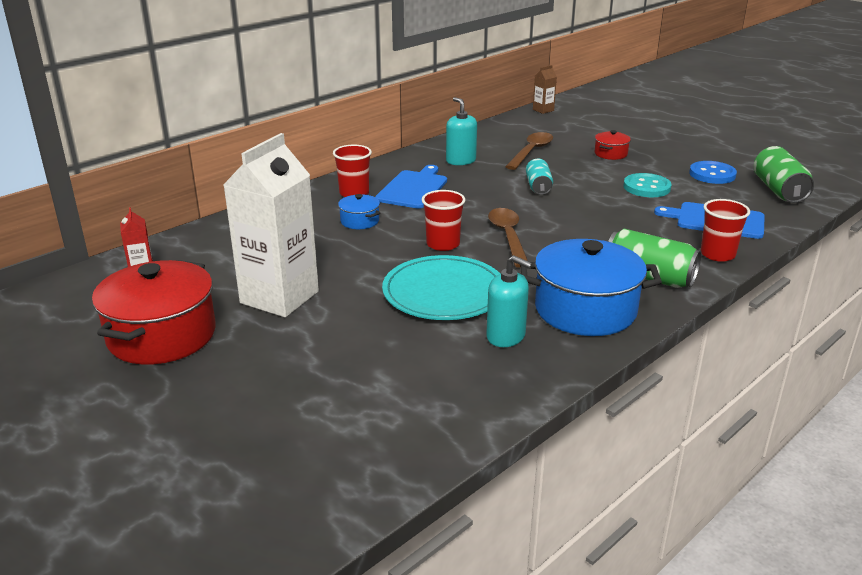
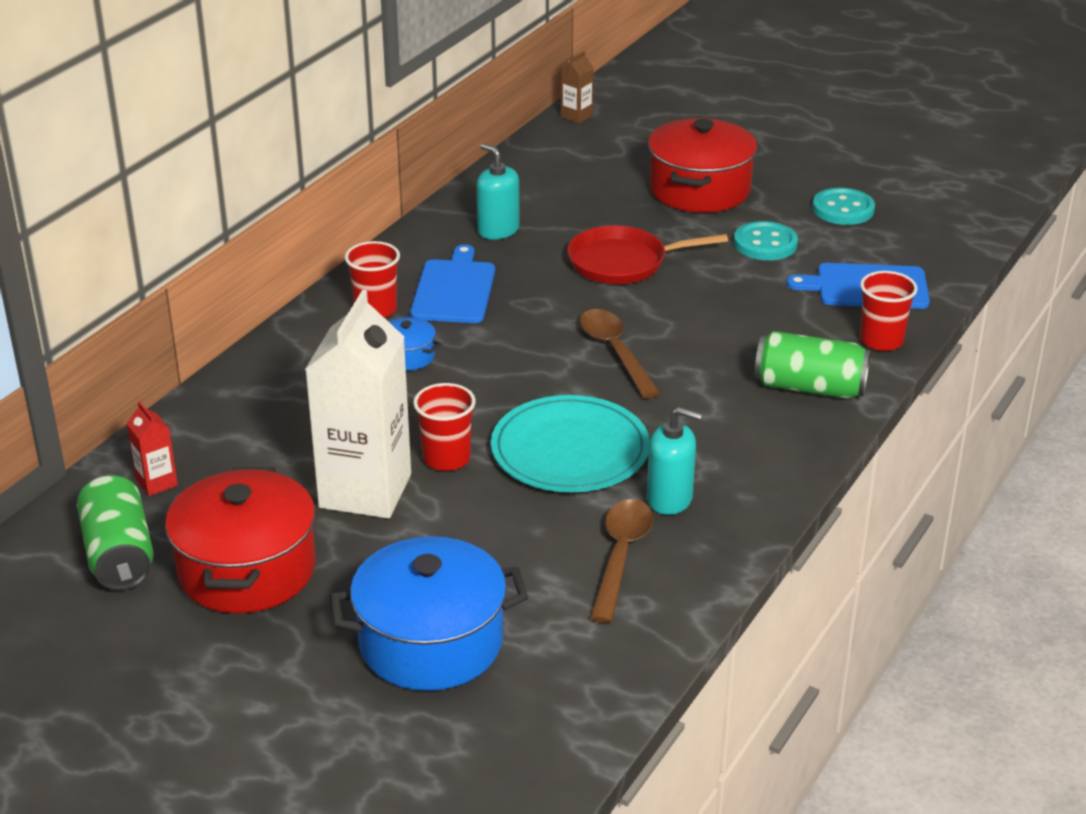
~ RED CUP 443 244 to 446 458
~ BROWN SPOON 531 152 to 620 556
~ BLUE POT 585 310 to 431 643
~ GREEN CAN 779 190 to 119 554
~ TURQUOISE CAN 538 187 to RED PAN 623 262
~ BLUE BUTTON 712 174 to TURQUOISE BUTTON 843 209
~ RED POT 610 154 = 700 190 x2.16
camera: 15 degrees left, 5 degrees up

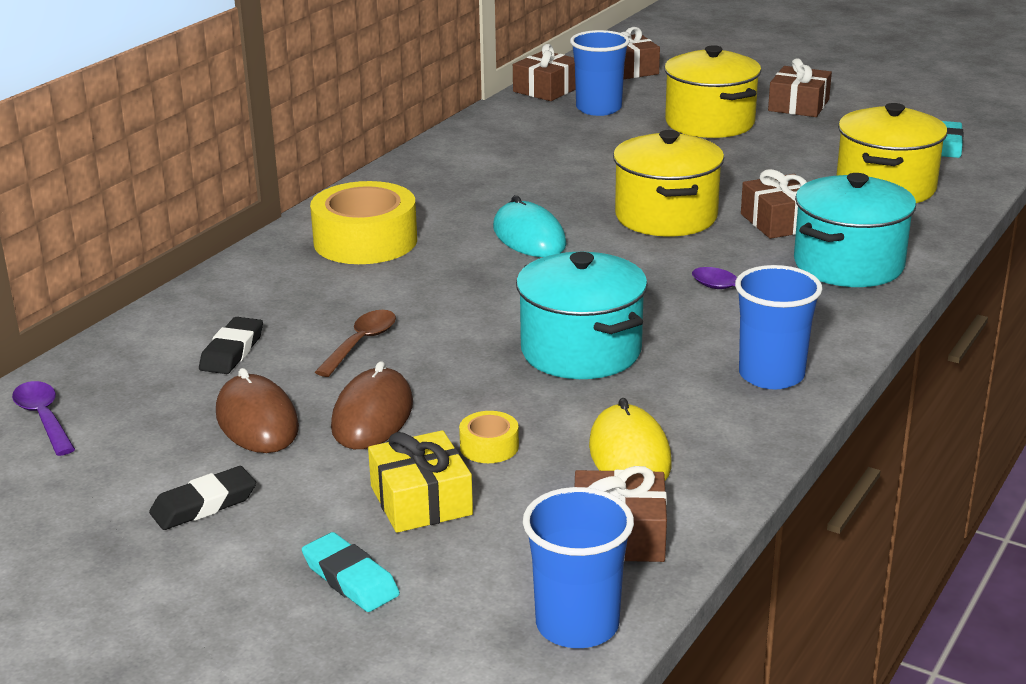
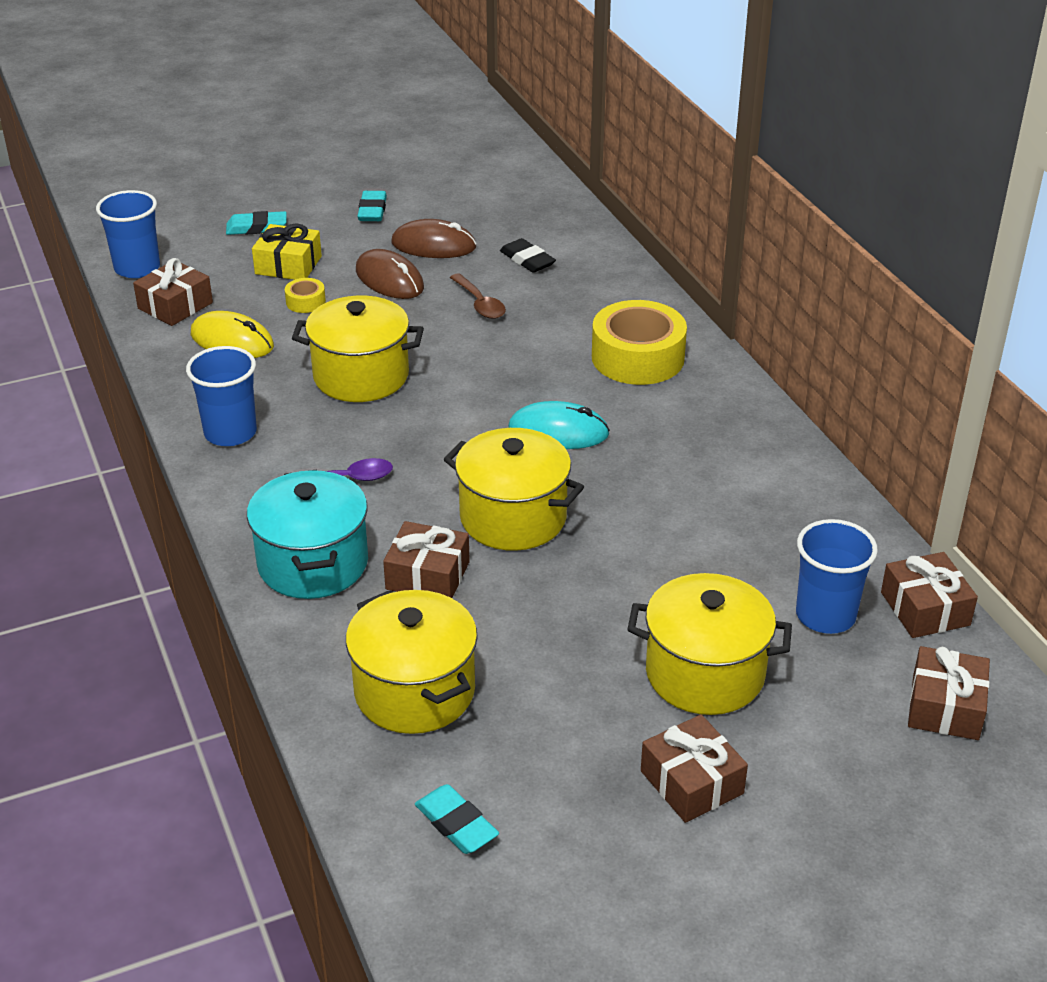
- PURPLE SPOON 43 418
~ BLACK ERASER 204 505 to TURQUOISE ERASER 372 210
~ TURQUOISE POT 581 351 to YELLOW POT 361 376
camera: 125 degrees right, 10 degrees up

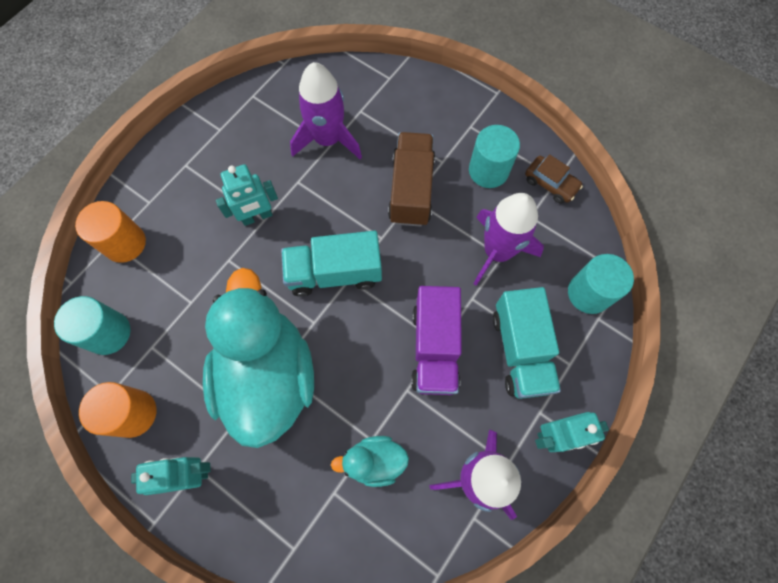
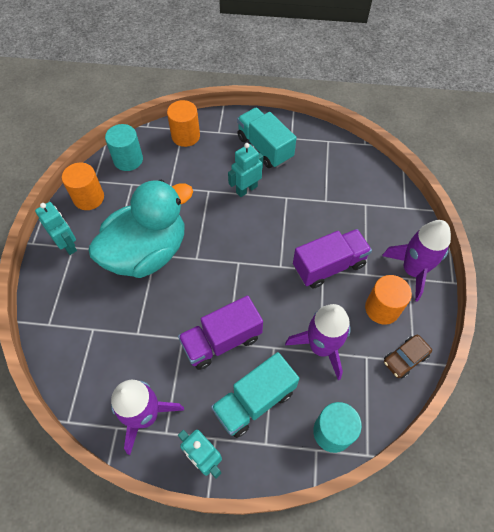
- TURQUOISE DUCK 374 461
~ TURQUOISE TRUCK 334 273 to 265 148
~ PURPLE ROCKET 328 139 to 413 270
~ BROWN TRUCK 411 190 to PURPLE TRUCK 329 266
~ TURQUOISE CYLINDER 488 170 to ORANGE CYLINDER 382 308
~ TURQUOISE ROBOT 257 217 = 246 189 105 degrees clockwise
~ BROWN CAR 550 183 = 405 358 45 degrees clockwise
camera: 60 degrees right, 10 degrees down

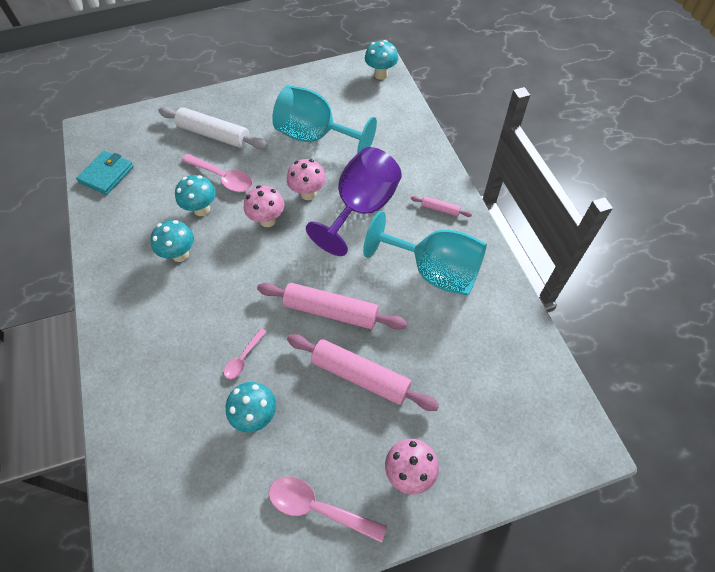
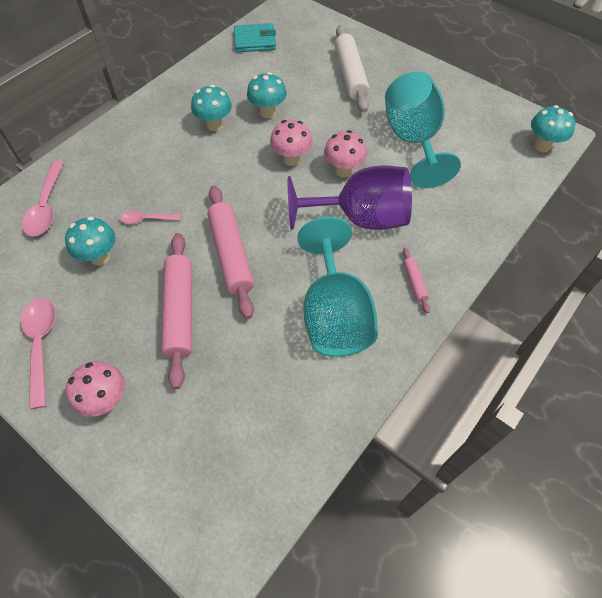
~ PINK SPOON 222 177 to 46 206
camera: 55 degrees right, 0 degrees up

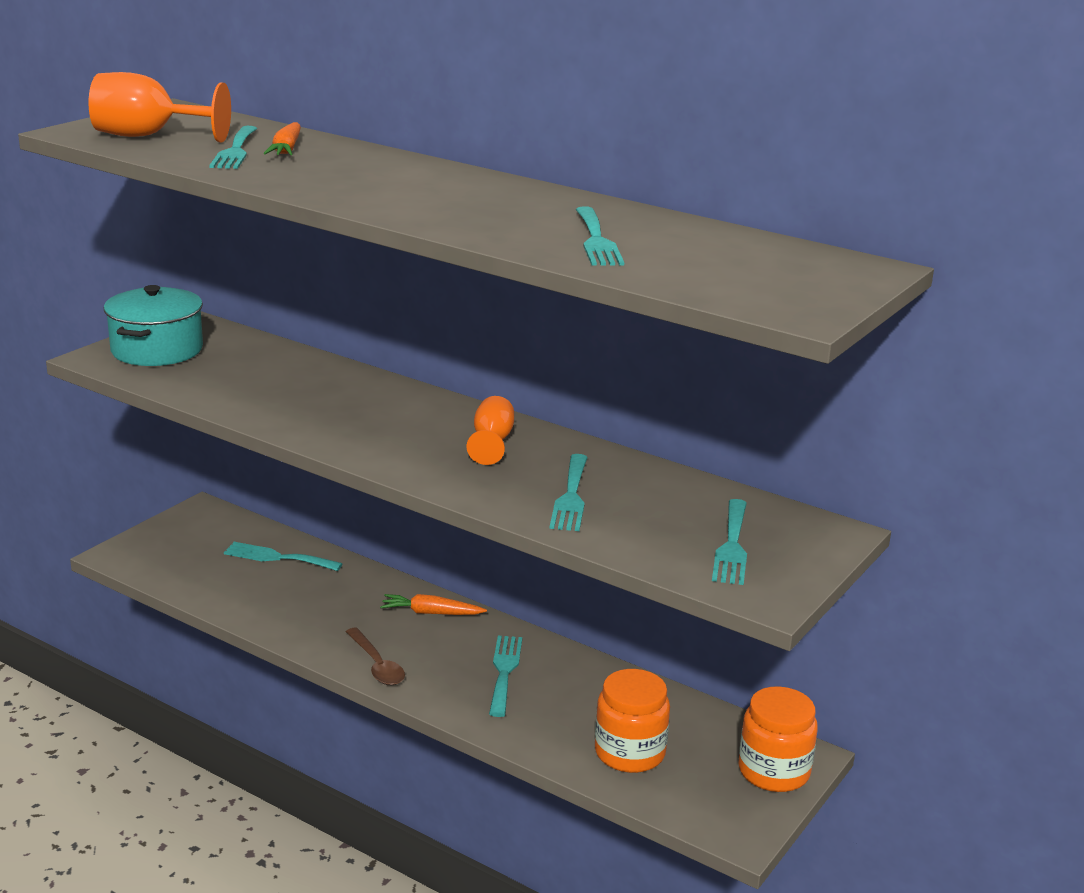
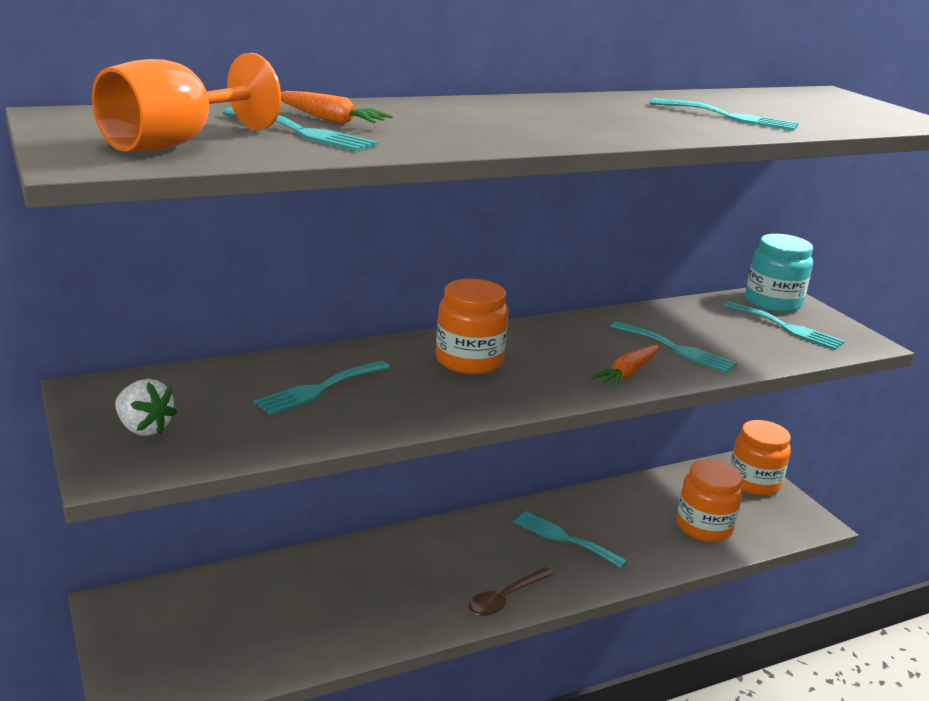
- ORANGE GOBLET 492 442
+ ORANGE JAR 469 360
+ TURQUOISE JAR 772 302
~ TURQUOISE FORK 277 557 to 319 389
~ ORANGE CARROT 431 613 to 627 373
~ TURQUOISE POT 157 350 to WHITE STRAWBERRY 144 428
~ BROWN SPOON 376 665 = 505 598 135 degrees clockwise
camera: 60 degrees left, 0 degrees up

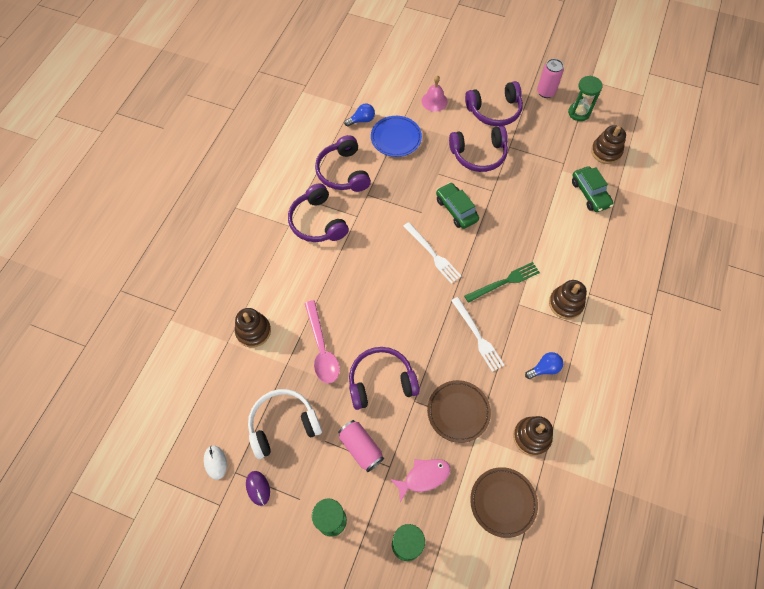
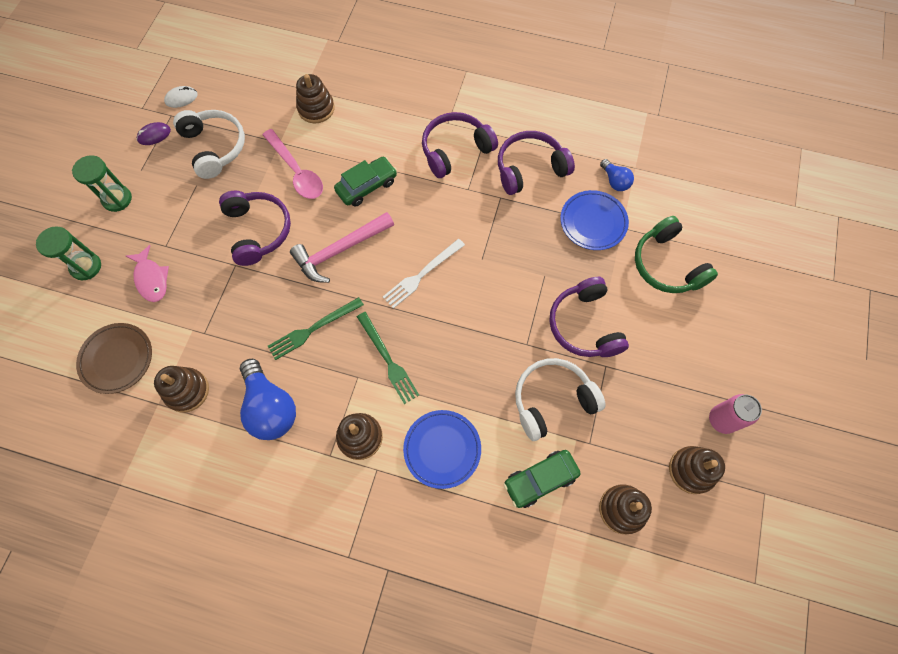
- PINK CAN 361 448
- BROWN PLATE 458 412
- PURPLE HEADPHONES 494 111
+ PINK HAMMER 340 250
+ BLUE PLATE 442 449
+ WHITE HEADPHONES 552 400
~ GREEN CAR 456 210 to 367 186
~ PINK BELL 434 101 to GREEN HEADPHONES 667 265
~ GREEN HOURGLASS 579 113 to BROWN STACKING TOY 691 470
~ WHITE FORK 477 336 to GREEN FORK 313 329
~ PINK SPOON 322 348 = 297 171 105 degrees counterclockwise
~ BLUE LIGHT BULB 544 368 = 270 407 x1.89
camera: 85 degrees right, 5 degrees up

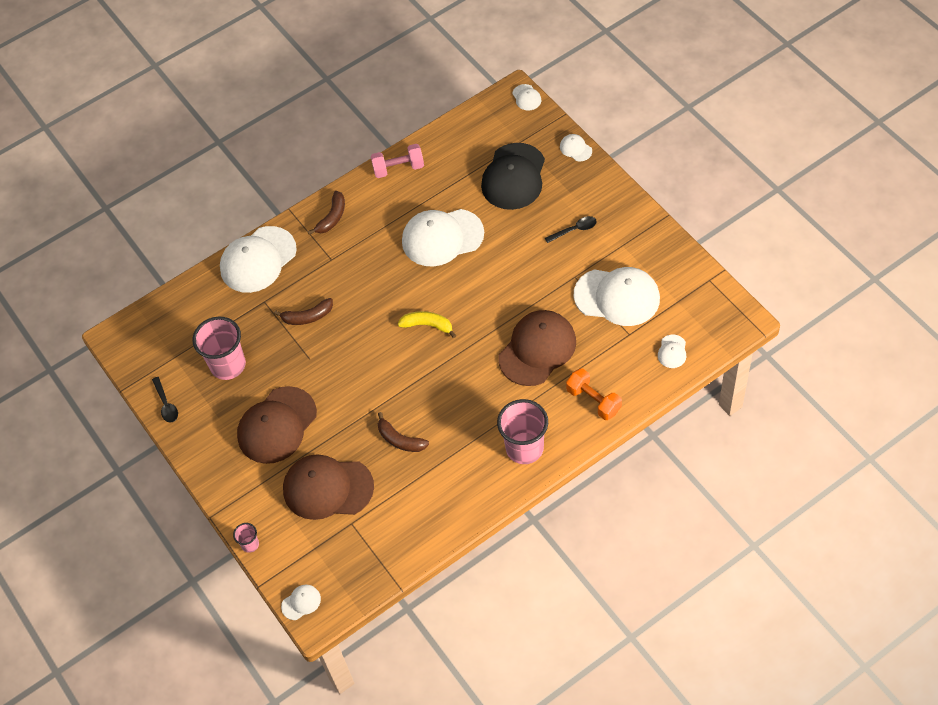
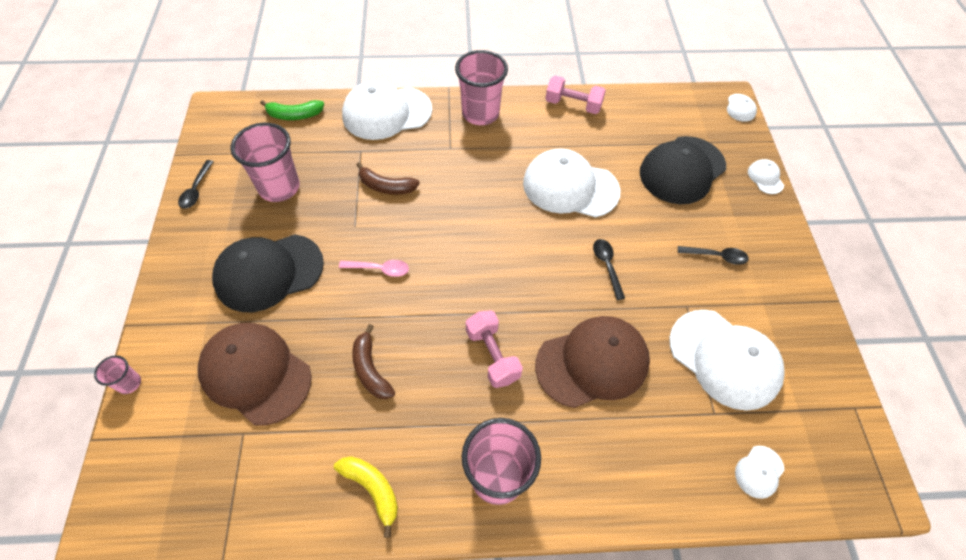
- WHITE CAP 301 602
- ORANGE DUMBBELL 593 400
+ GREEN BANANA 294 115
+ PINK SPOON 379 269
+ PINK DUMBBELL 492 355
+ BLACK SPOON 607 266
~ YELLOW BANANA 428 325 to 372 489
~ BROWN BANANA 332 217 to PINK CUP 480 114
~ BROWN CAP 277 425 to BLACK CAP 268 272
camera: 25 degrees right, 0 degrees up

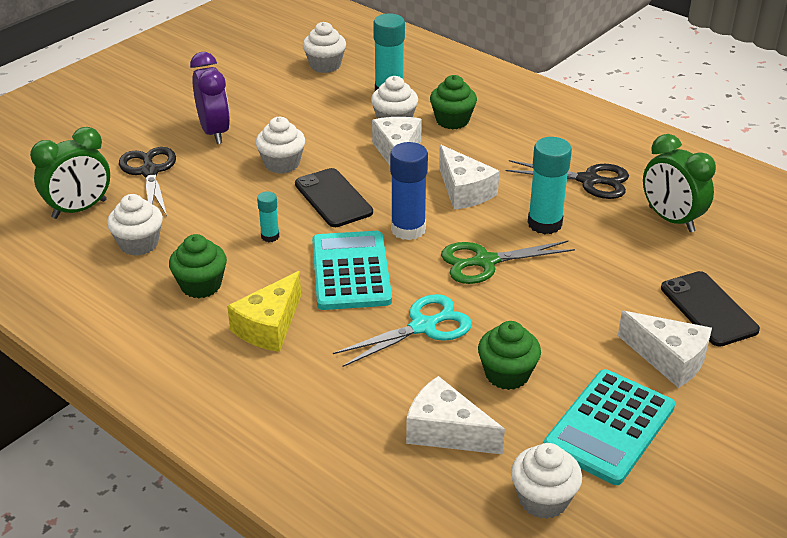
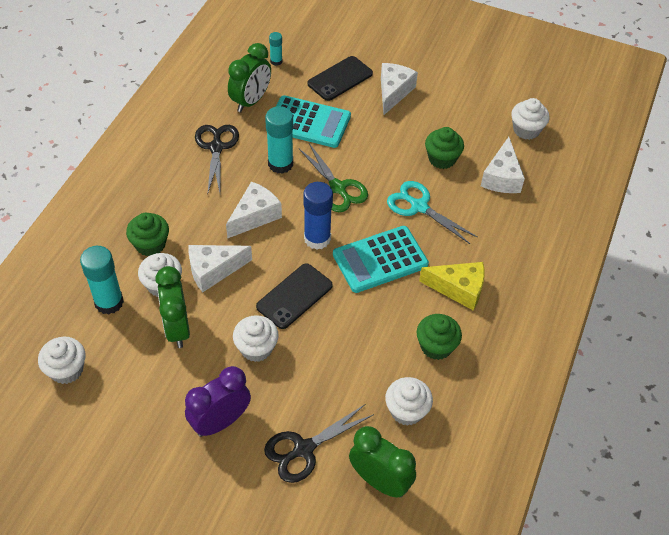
+ GREEN CLOCK 177 328
~ TURQUOISE GLUE STICK 270 236 to 276 61
~ TURQUOISE CALCULATOR 609 427 to 309 122
camera: 110 degrees left, 15 degrees up

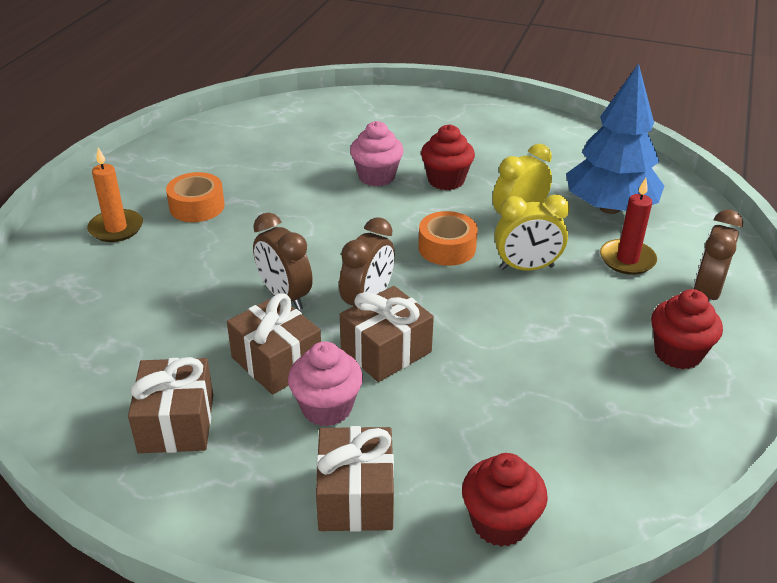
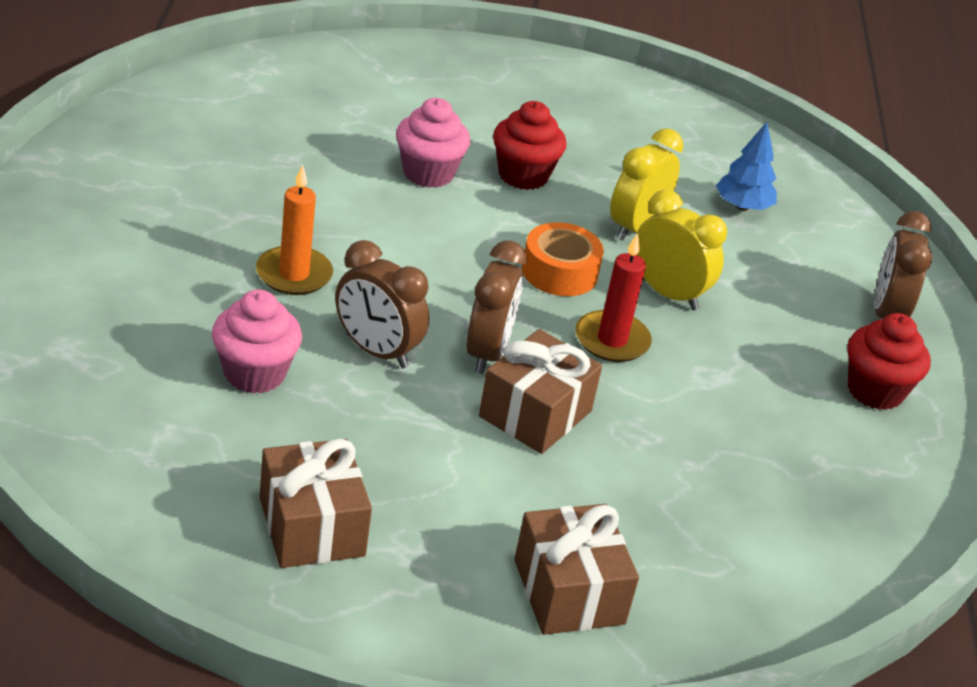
- ORANGE TAPE 197 206
- BROWN GIFT 277 361
- RED CUPCAKE 500 522
~ ORANGE CANDLE 116 228 to 294 274
~ PINK CUPCAKE 327 408 to 254 373
~ RED CANDLE 627 259 to 612 340
~ YELLOW CLOCK 526 268 = 668 293 120 degrees counterclockwise
~ BLUE TREE 609 208 = 742 206 x0.49
camera: 20 degrees left, 0 degrees up

